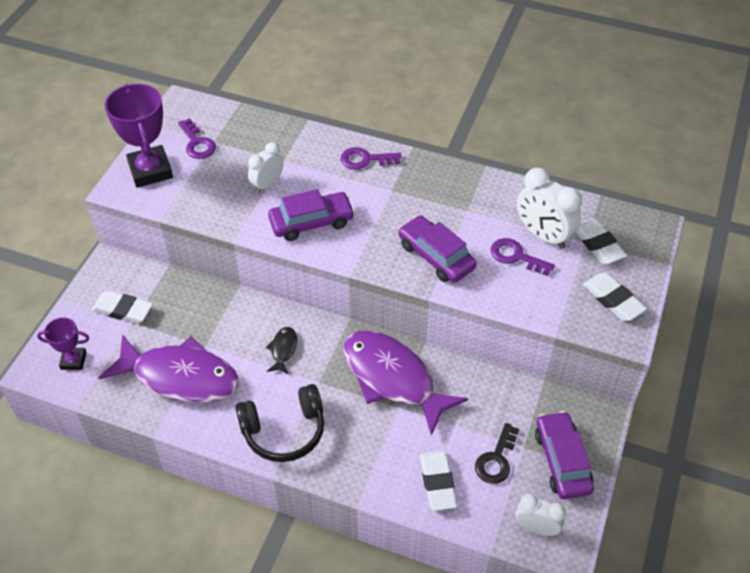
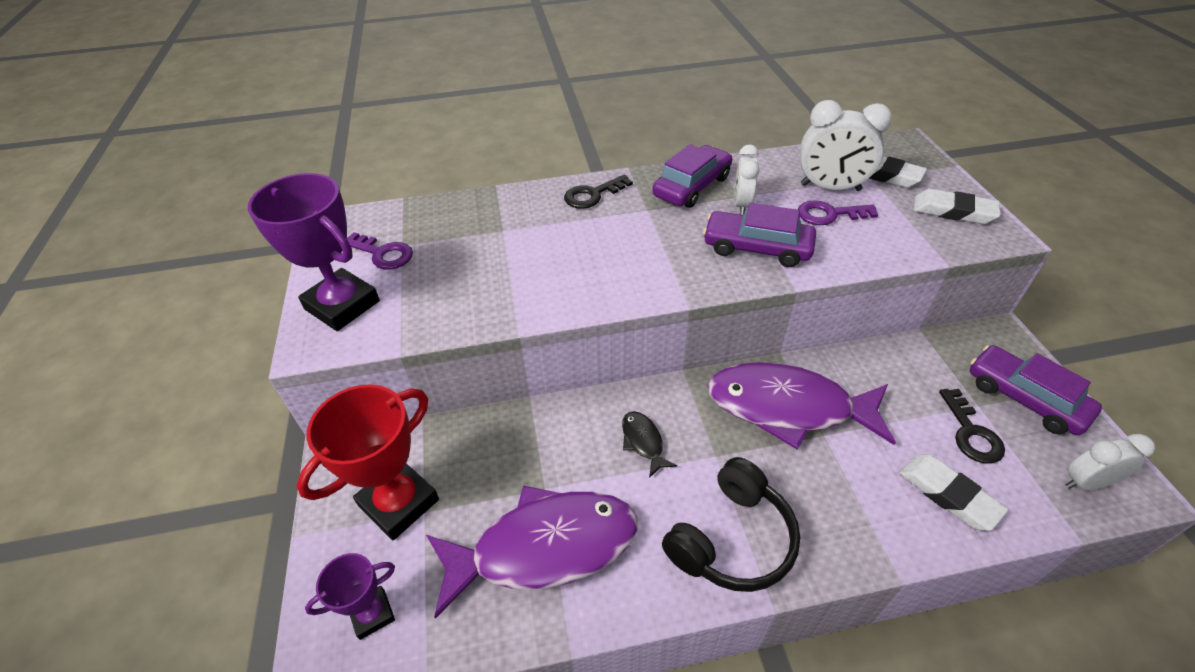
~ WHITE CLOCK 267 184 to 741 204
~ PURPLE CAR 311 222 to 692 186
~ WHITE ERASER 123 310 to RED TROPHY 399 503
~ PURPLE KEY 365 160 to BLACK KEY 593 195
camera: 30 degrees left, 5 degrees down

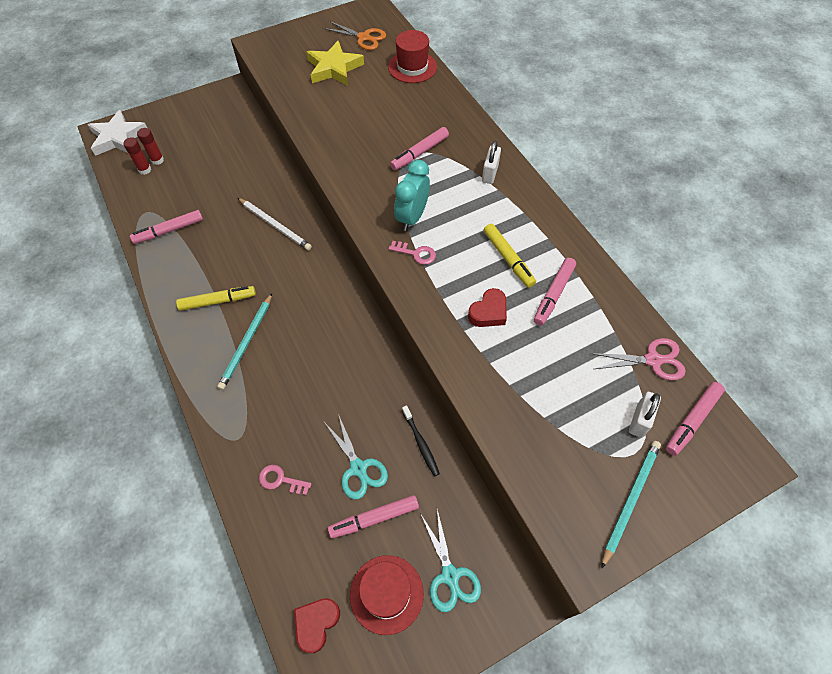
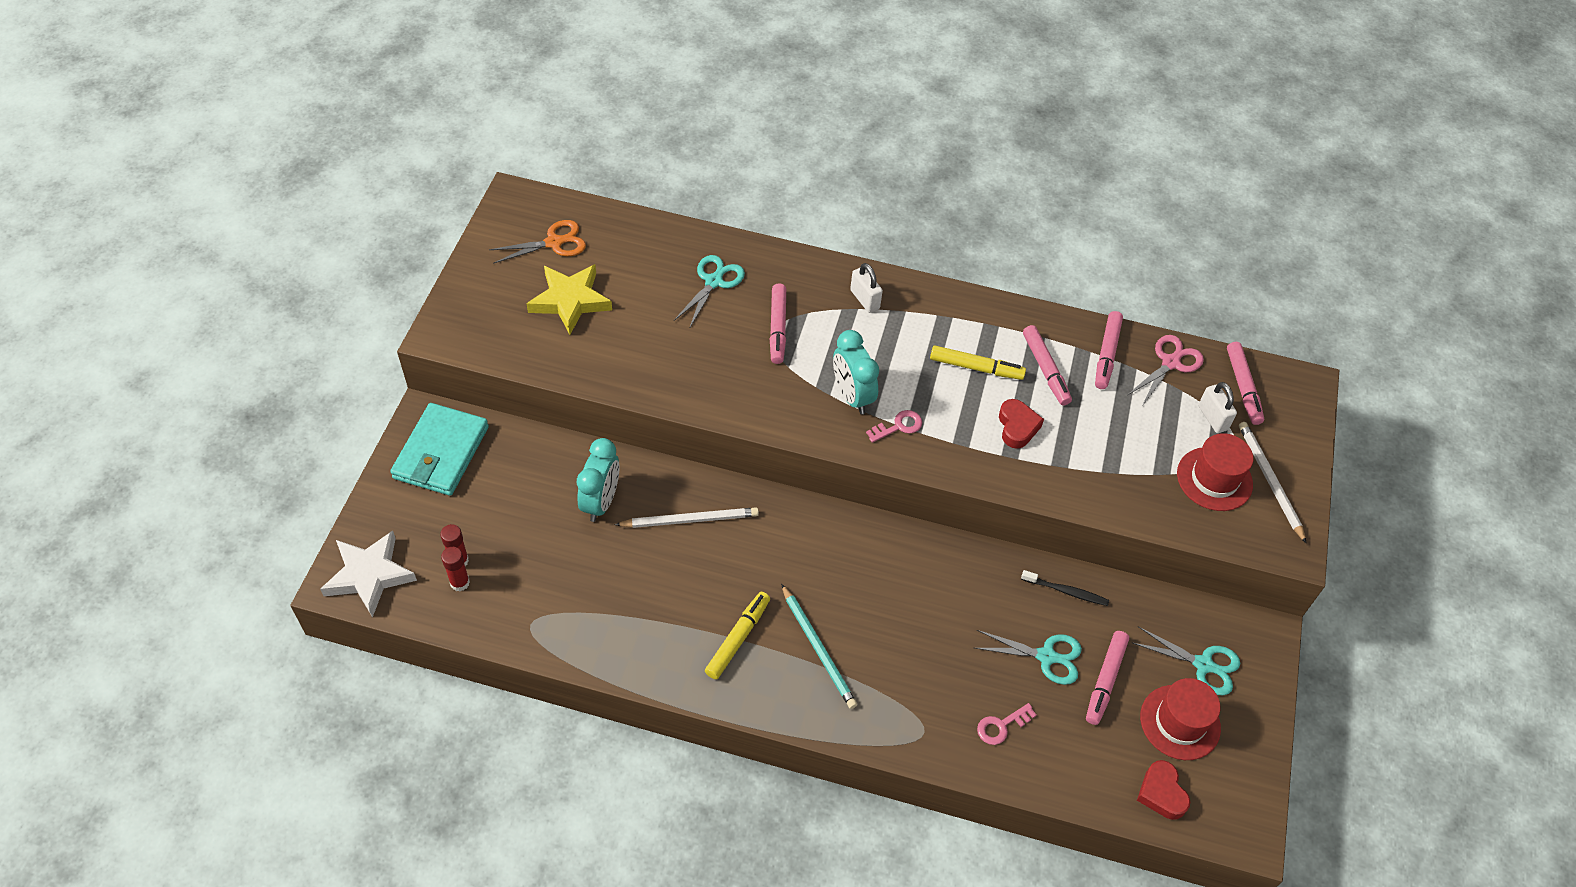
+ TURQUOISE WALLET 441 453
+ TURQUOISE CLOCK 601 502
+ TURQUOISE SCISSORS 713 282
~ PINK MARKER 169 231 to 1107 354
~ RED HAT 412 67 to 1214 479
~ TURQUOISE PENCIL 630 500 to WHITE PENCIL 1270 481
camera: 50 degrees left, 5 degrees down

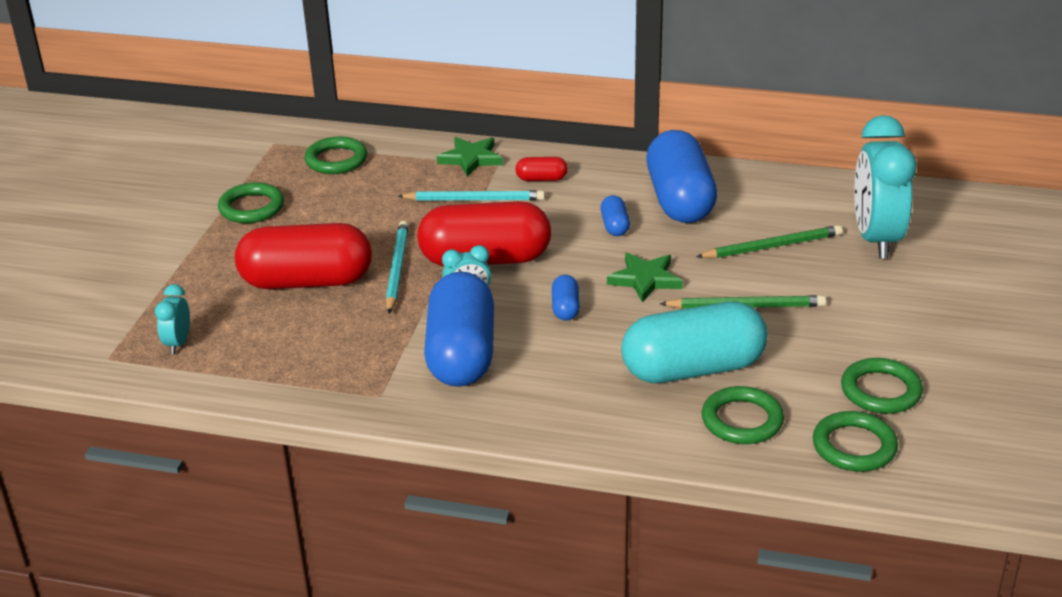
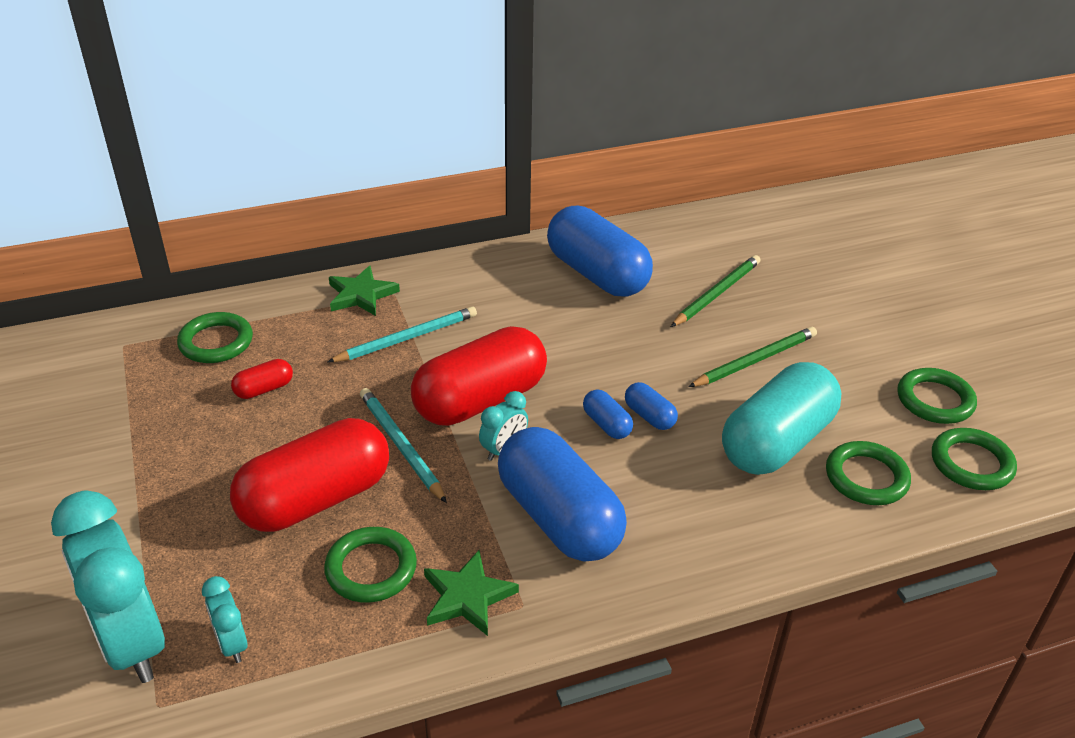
~ GREEN RING 252 207 to 371 569
~ RED CAPSULE 541 179 to 264 389
~ BLUE CAPSULE 615 226 to 649 416
~ GREEN STAR 645 279 to 467 596
~ TURQUOISE CLOCK 876 239 to 131 643
camera: 35 degrees left, 5 degrees up

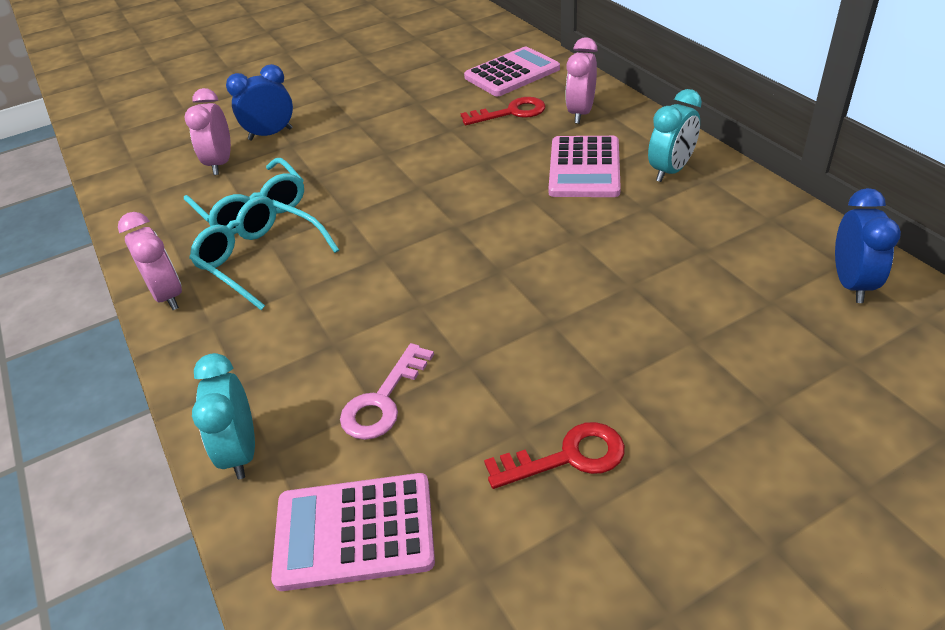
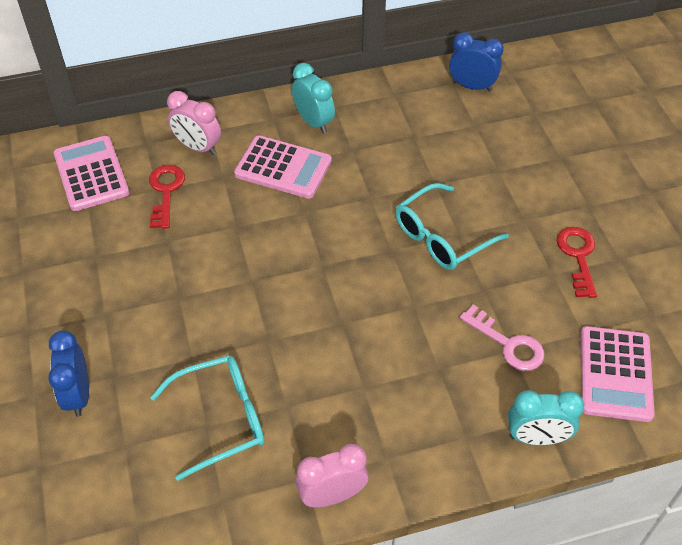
- PINK CLOCK 220 163
~ TURQUOISE GLASSES 261 259 to 442 236
camera: 80 degrees left, 10 degrees up

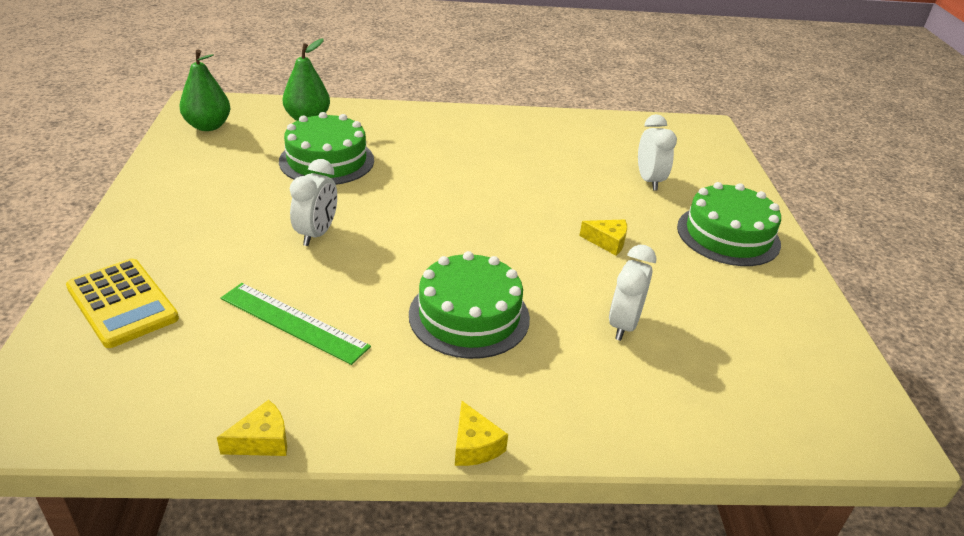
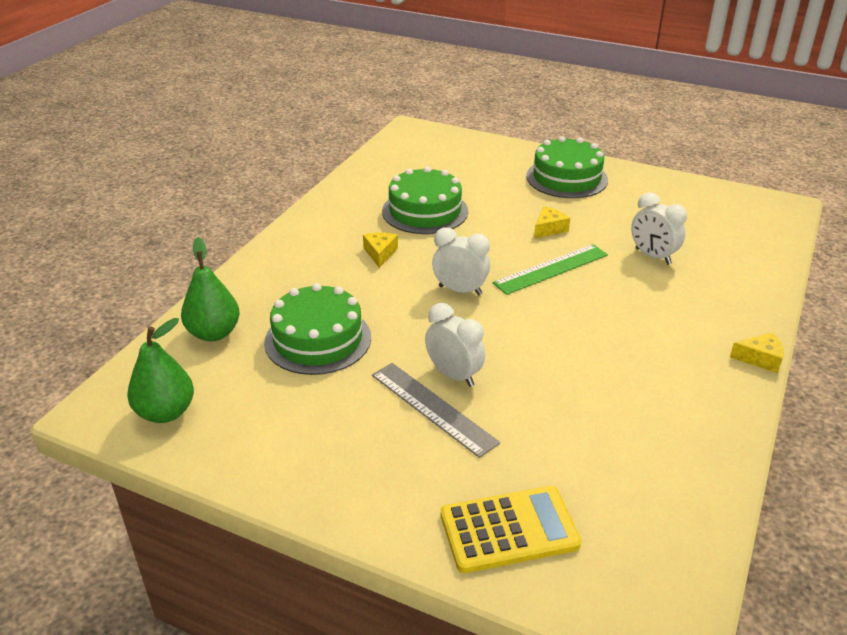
+ GREY RULER 433 408
~ YELLOW CHEESE 262 440 to 380 253
~ GREEN RULER 293 322 to 551 269
~ GREEN CAKE 469 316 to 425 211
~ WHITE CLOCK 649 181 to 460 290
camera: 60 degrees left, 0 degrees up

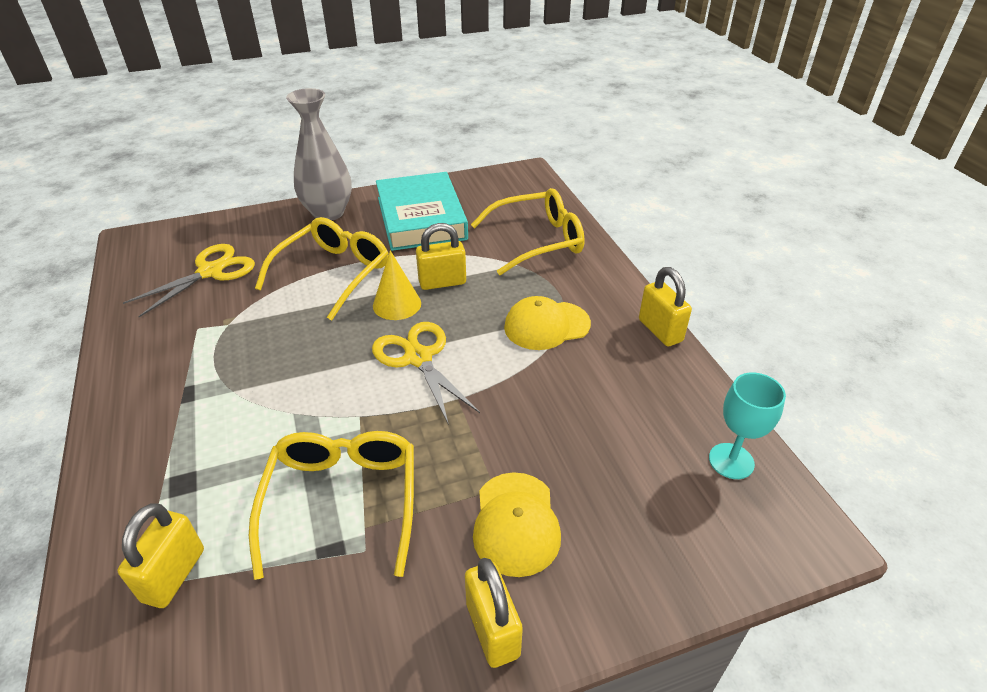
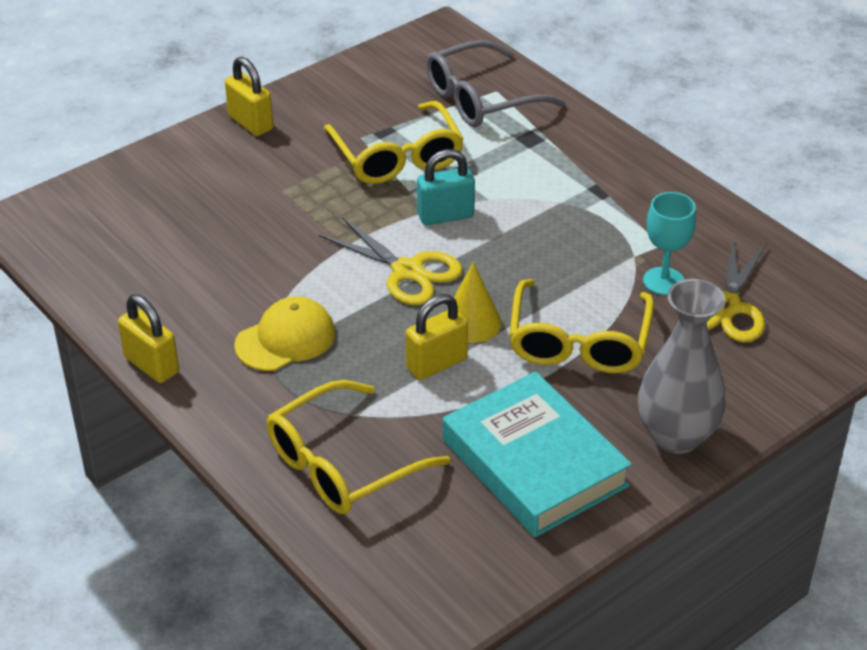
- YELLOW CAP 516 523
+ TURQUOISE PADLOCK 445 216
~ TURQUOISE GOBLET 731 461 to 663 281
~ YELLOW PADLOCK 174 575 to GREY GLASSES 480 99
camera: 160 degrees right, 0 degrees up

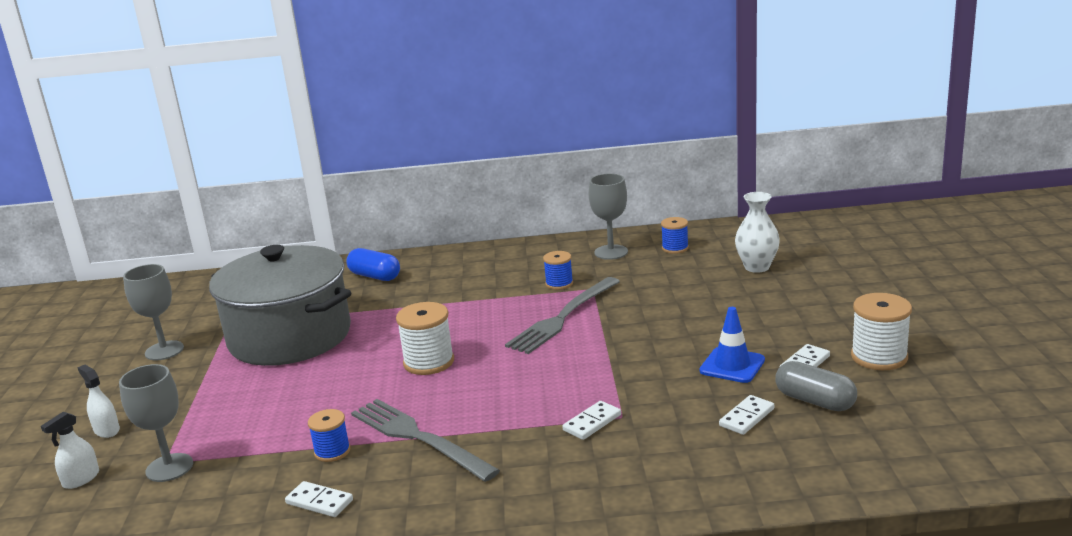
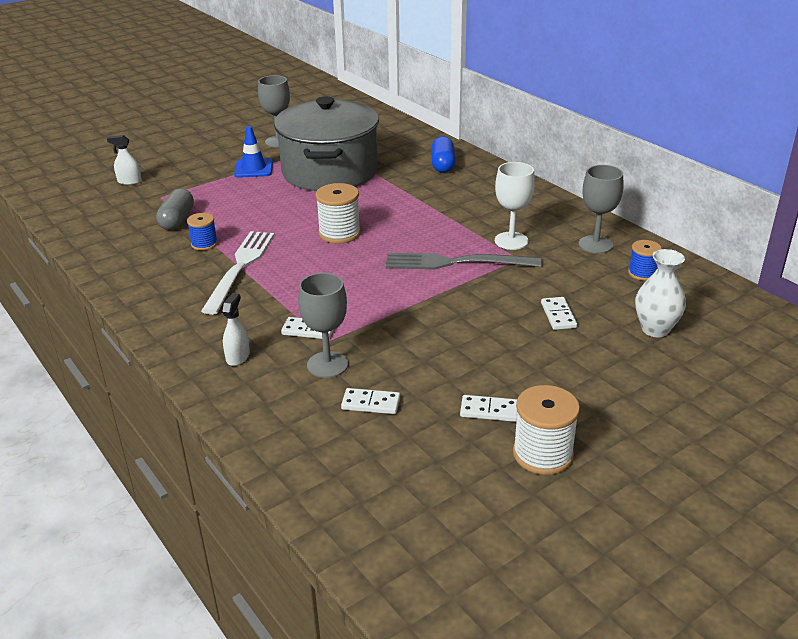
~ WHITE SPRAY BOTTLE 106 430 to 238 356
~ GREY GOBLET 169 468 to 327 365
~ WHITE DOMINO 319 502 to 558 315
~ BLUE TRAFFIC CONE 732 365 to 253 168
~ GREY CAPSULE 815 401 to 177 220
~ BLUE SPOOL 559 283 to WHITE GOBLET 511 241
~ GREY FORK 418 438 to WHITE FORK 240 267
camera: 55 degrees right, 10 degrees up

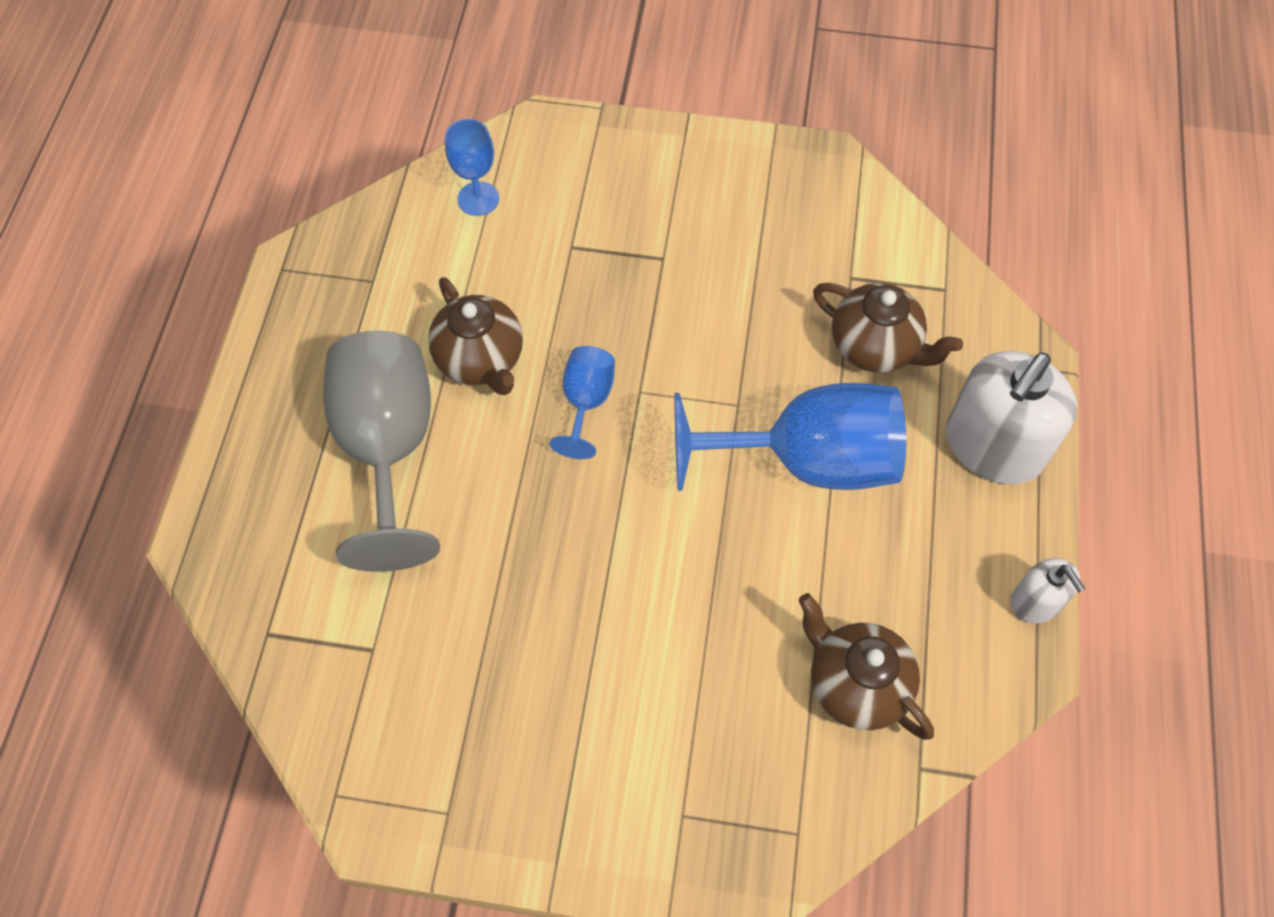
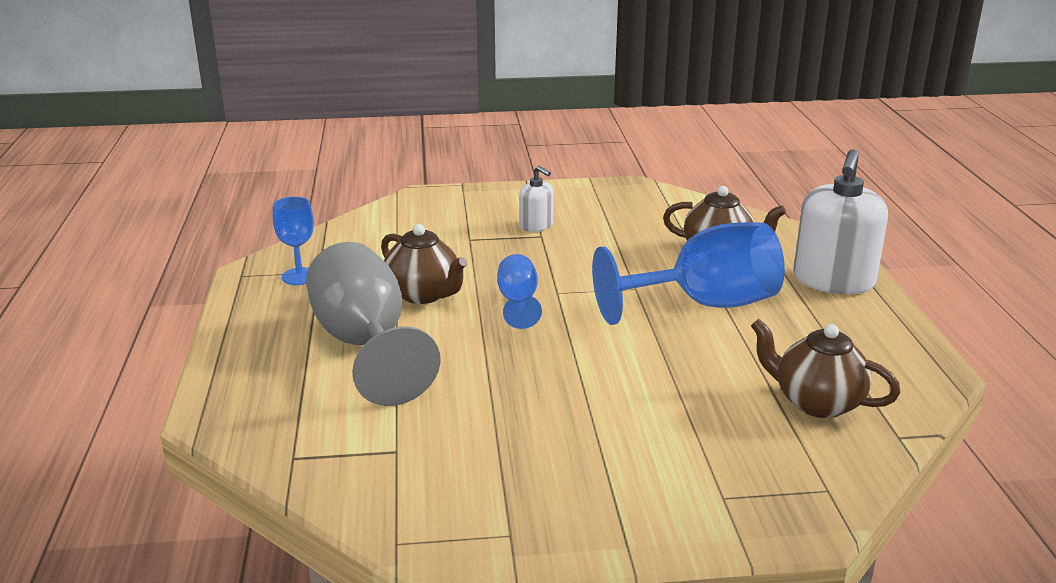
~ BLUE GOBLET 478 199 to 299 276
~ WHITE SOAP DISPENSER 1036 602 to 536 225
camera: 15 degrees left, 35 degrees down

